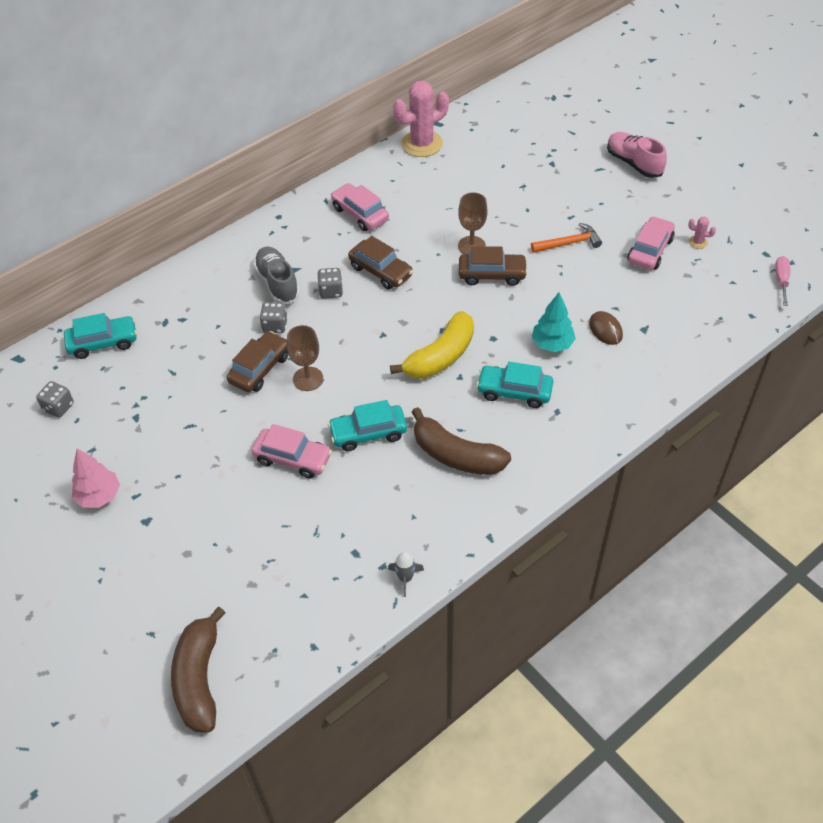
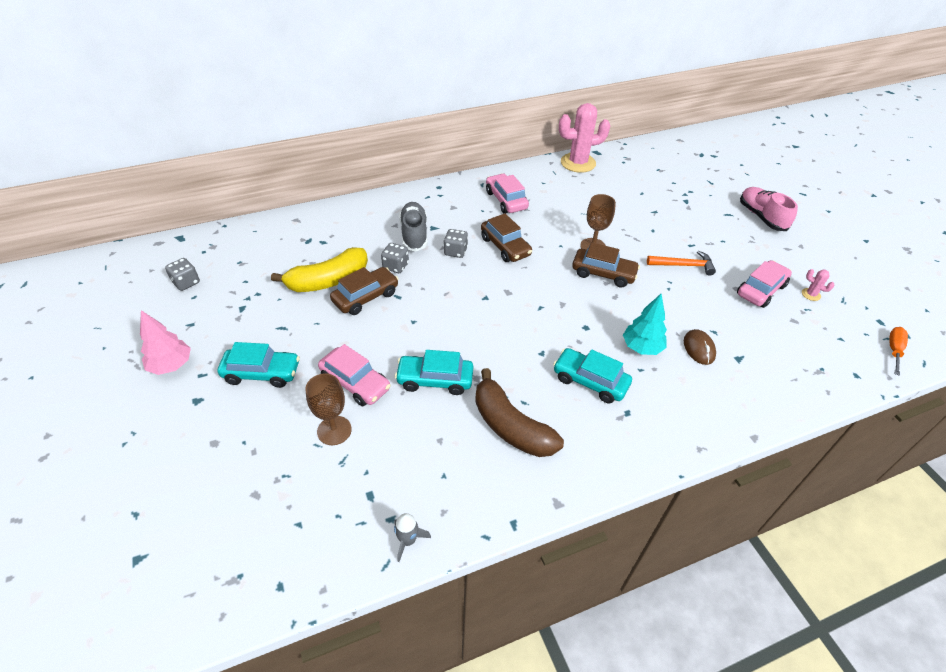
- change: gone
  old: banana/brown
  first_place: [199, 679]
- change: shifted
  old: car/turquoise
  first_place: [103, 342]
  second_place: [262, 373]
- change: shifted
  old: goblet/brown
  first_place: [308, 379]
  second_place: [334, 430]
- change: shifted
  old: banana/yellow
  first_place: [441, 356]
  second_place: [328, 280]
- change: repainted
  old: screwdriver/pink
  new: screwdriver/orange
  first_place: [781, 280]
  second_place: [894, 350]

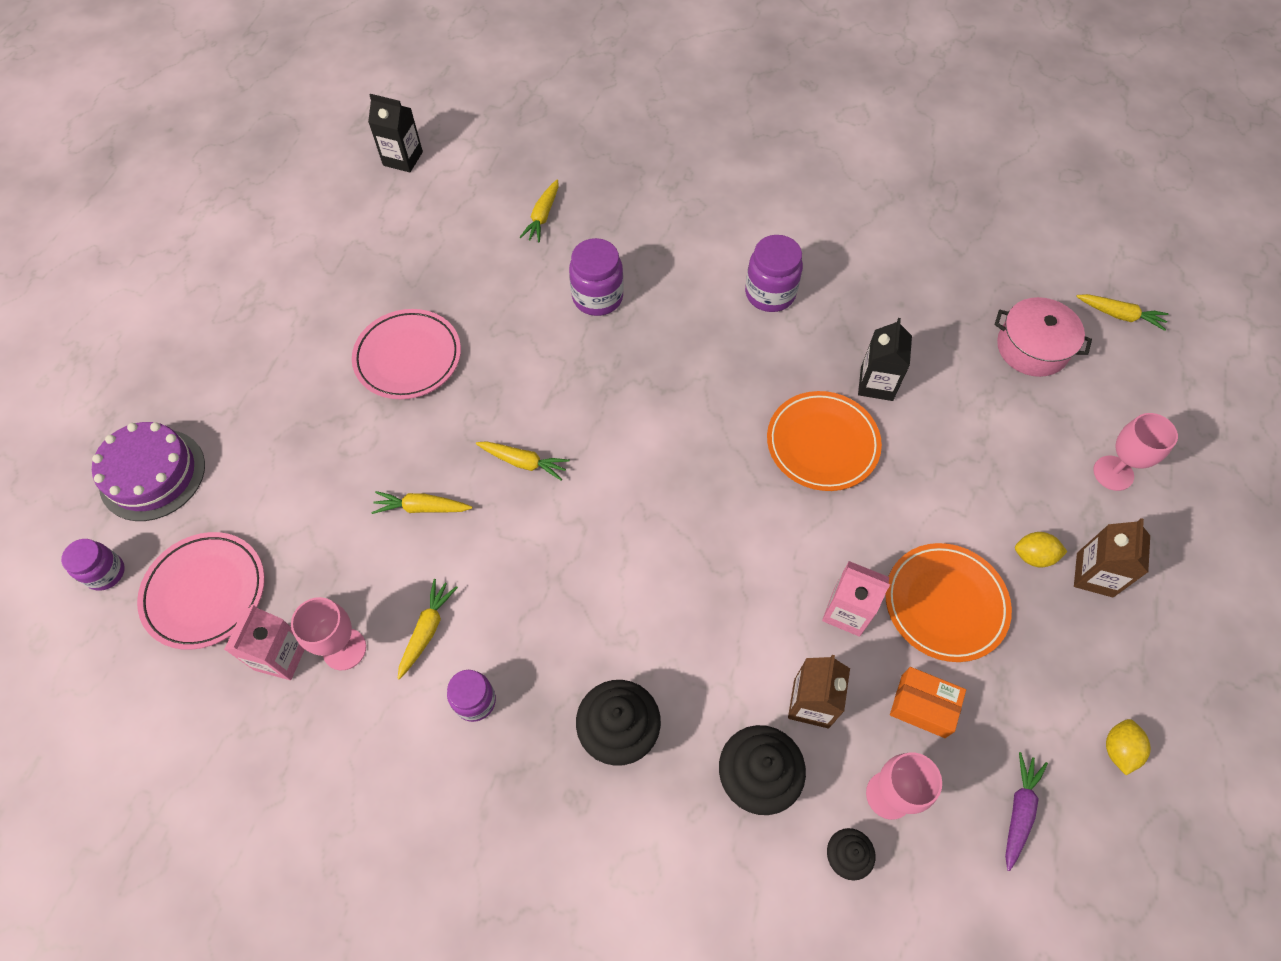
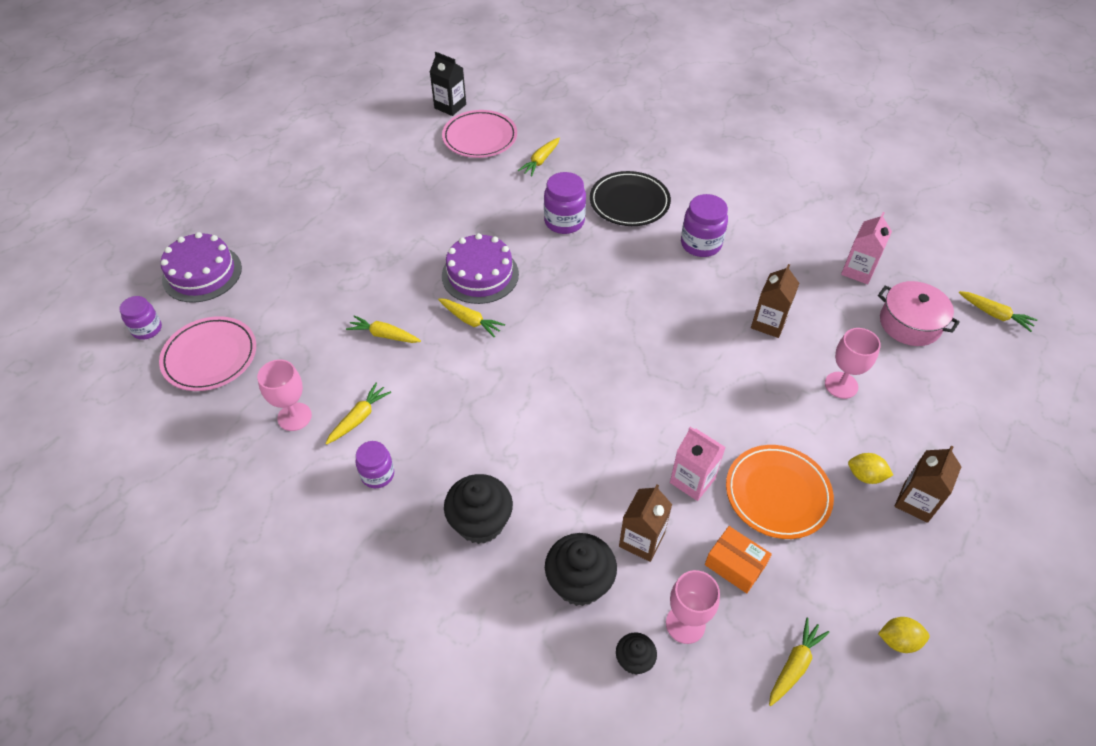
- change: gone
  old: plate/orange
  first_place: [822, 444]
- change: new
  new: cake/purple
  second_place: [480, 275]
- change: new
  new: plate/black
  second_place: [629, 202]
- change: shifted
  old: carton/pink
  first_place: [281, 656]
  second_place: [858, 271]
- change: shifted
  old: plate/pink
  first_place: [408, 357]
  second_place: [480, 137]
- change: shifted
  old: goblet/pink
  first_place: [1113, 473]
  second_place: [841, 385]
- change: repainted
  old: carton/black
  new: carton/brown
  first_place: [876, 384]
  second_place: [768, 323]
- change: repainted
  old: carrot/purple
  new: carrot/yellow
  first_place: [1019, 810]
  second_place: [794, 665]
- change: rotated
  old: lemon/yellow
  first_place: [1118, 749]
  second_place: [898, 640]
  degrees: 60

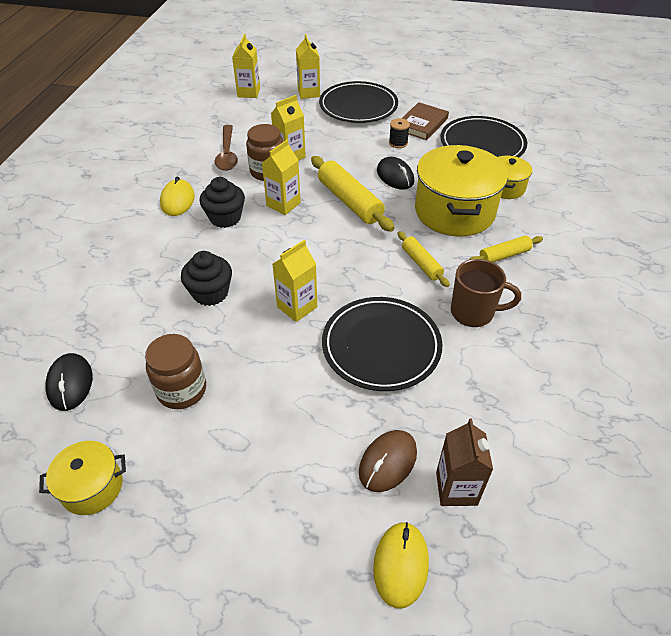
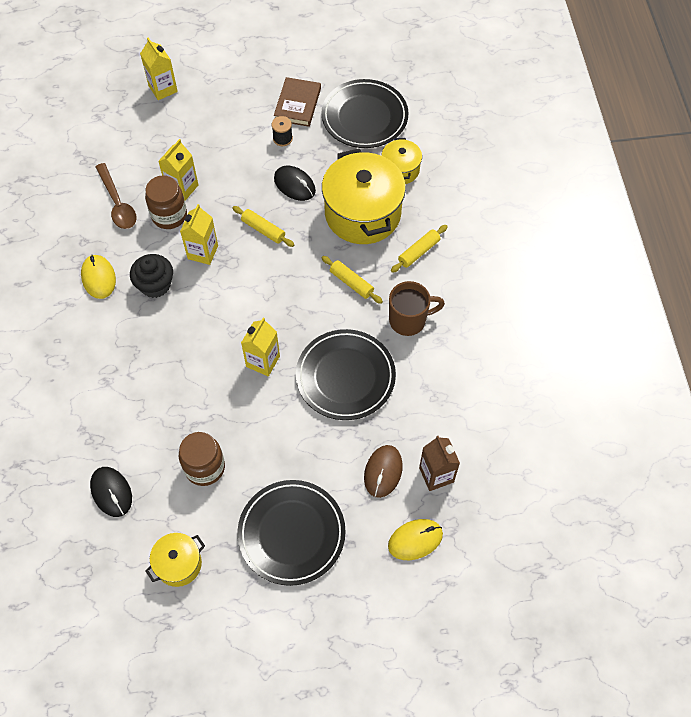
- change: gone
  old: cupcake/black
  first_place: [210, 293]
- change: gone
  old: carton/yellow
  first_place: [248, 92]
- change: shifted
  old: plate/black
  first_place: [358, 106]
  second_place: [291, 533]
- change: rotated
  old: mouse/yellow
  first_place: [400, 565]
  second_place: [415, 540]
  degrees: 75
- change: scaled
  old: rolling pin/yellow
  first_place: [349, 201]
  second_place: [263, 230]
  factor: 0.57

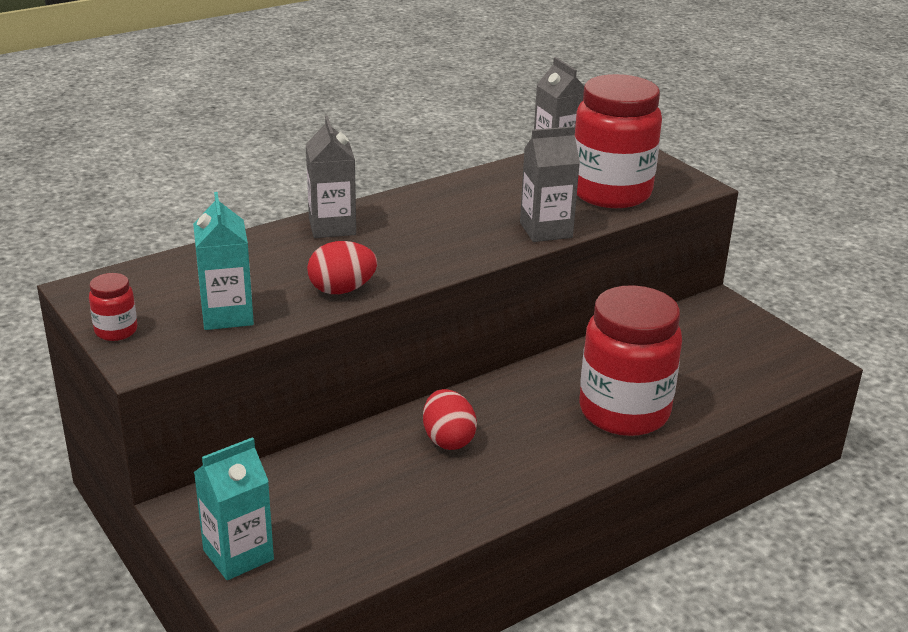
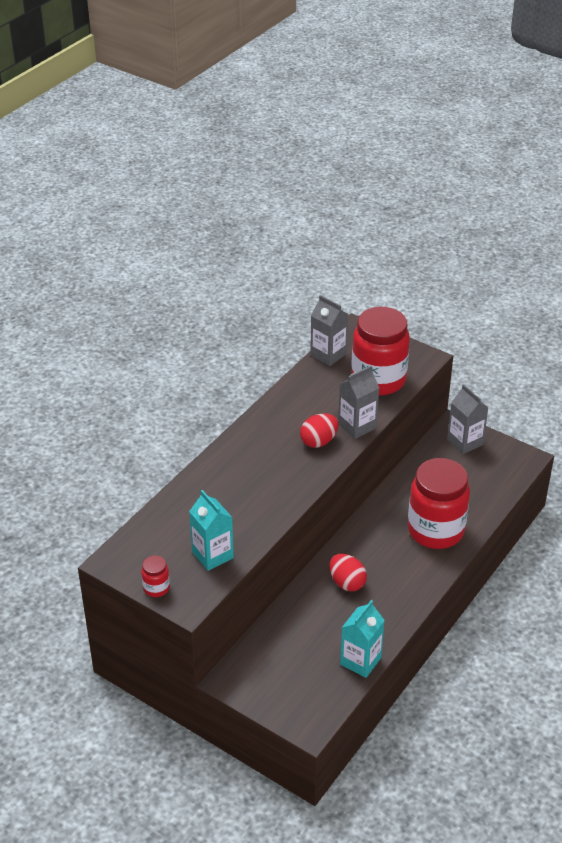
- change: shifted
  old: carton/turquoise
  first_place: [238, 555]
  second_place: [360, 661]
- change: shifted
  old: carton/grey
  first_place: [332, 227]
  second_place: [465, 442]
- change: shifted
  old: egg/red
  first_place: [342, 290]
  second_place: [319, 441]

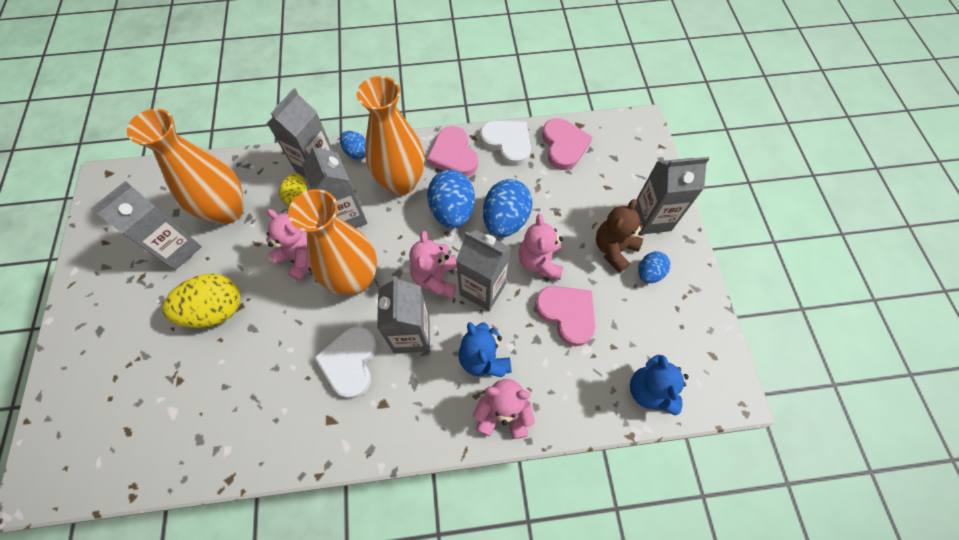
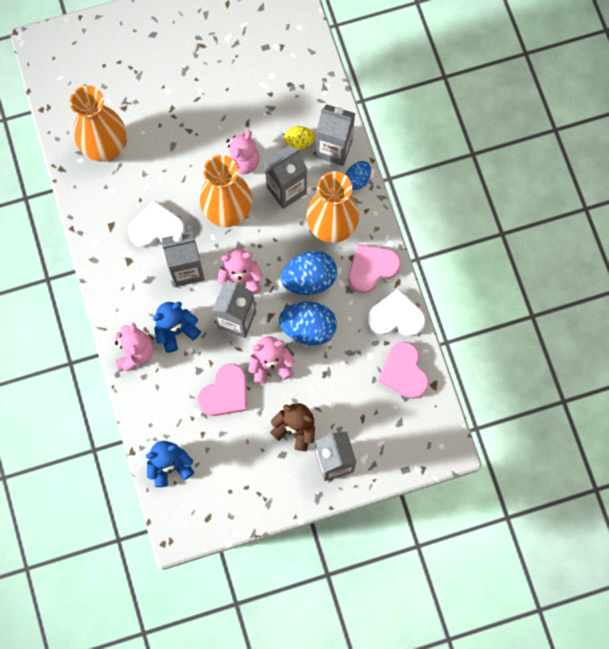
- change: gone
  old: carton/grey
  first_place: [178, 249]
- change: gone
  old: egg/yellow
  first_place: [216, 310]
- change: gone
  old: egg/blue
  first_place: [649, 273]
- change: shifted
  old: vase/orange
  first_place: [228, 210]
  second_place: [106, 148]
- change: rotated
  old: heart/white
  first_place: [507, 143]
  second_place: [396, 317]
  degrees: -120
- change: rotated
  old: heart/pink
  first_place: [564, 146]
  second_place: [404, 372]
  degrees: 90

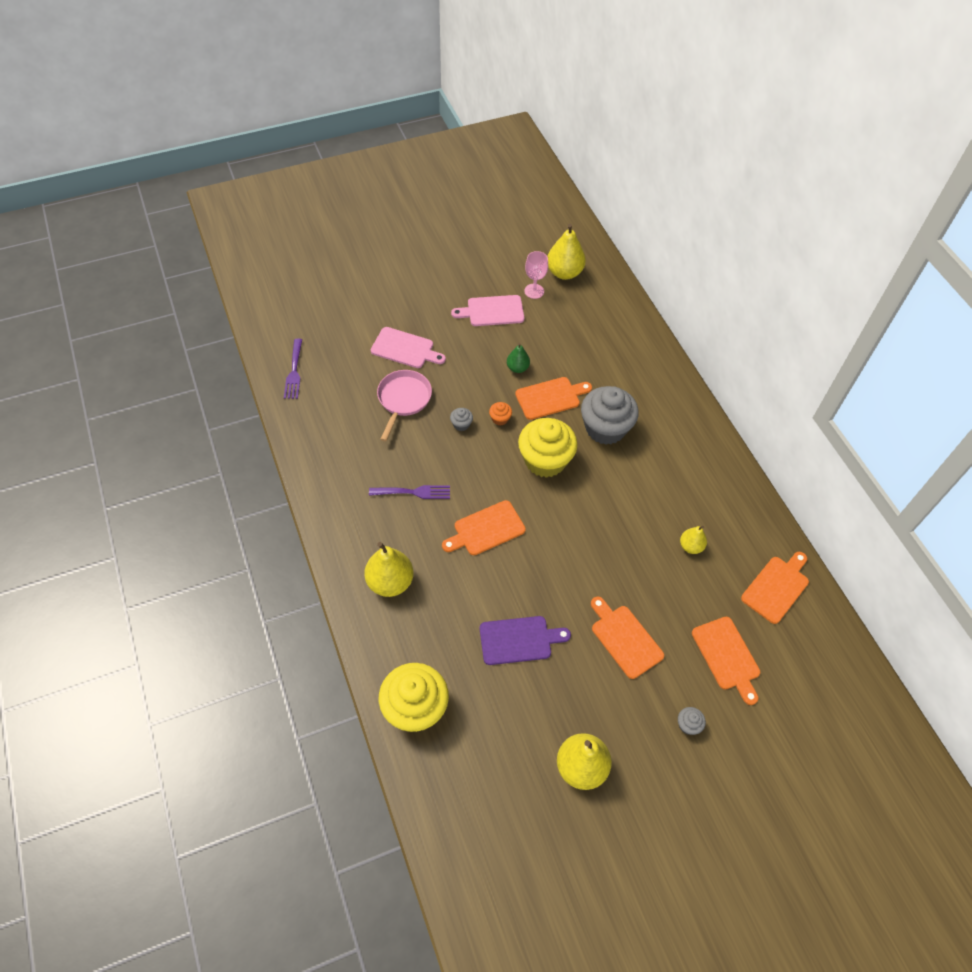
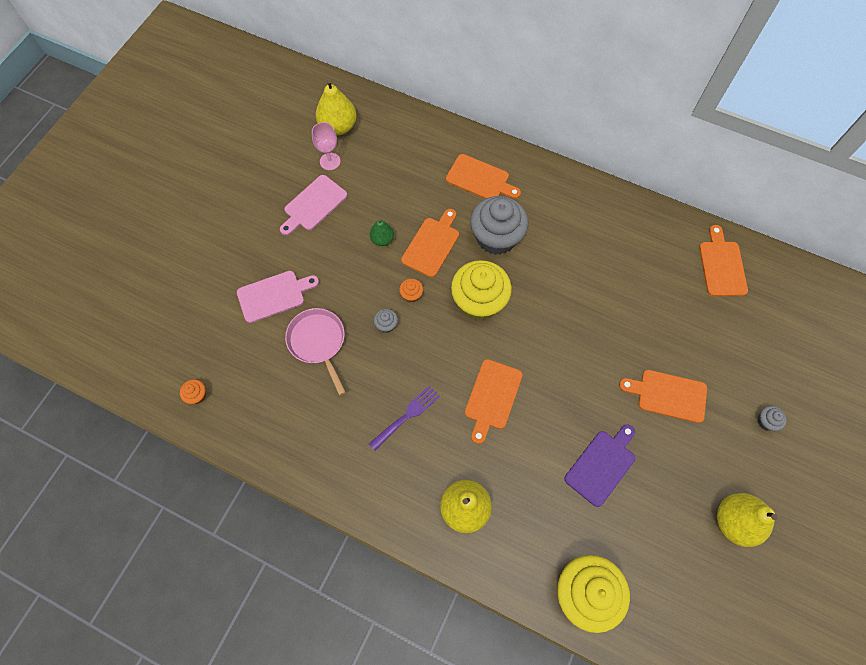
- change: gone
  old: pear/yellow
  first_place: [690, 546]
- change: shifted
  old: cutting board/orange
  first_place: [727, 656]
  second_place: [480, 179]
- change: swapped
  old: fork/purple
  new: cupcake/orange
  first_place: [294, 372]
  second_place: [197, 395]

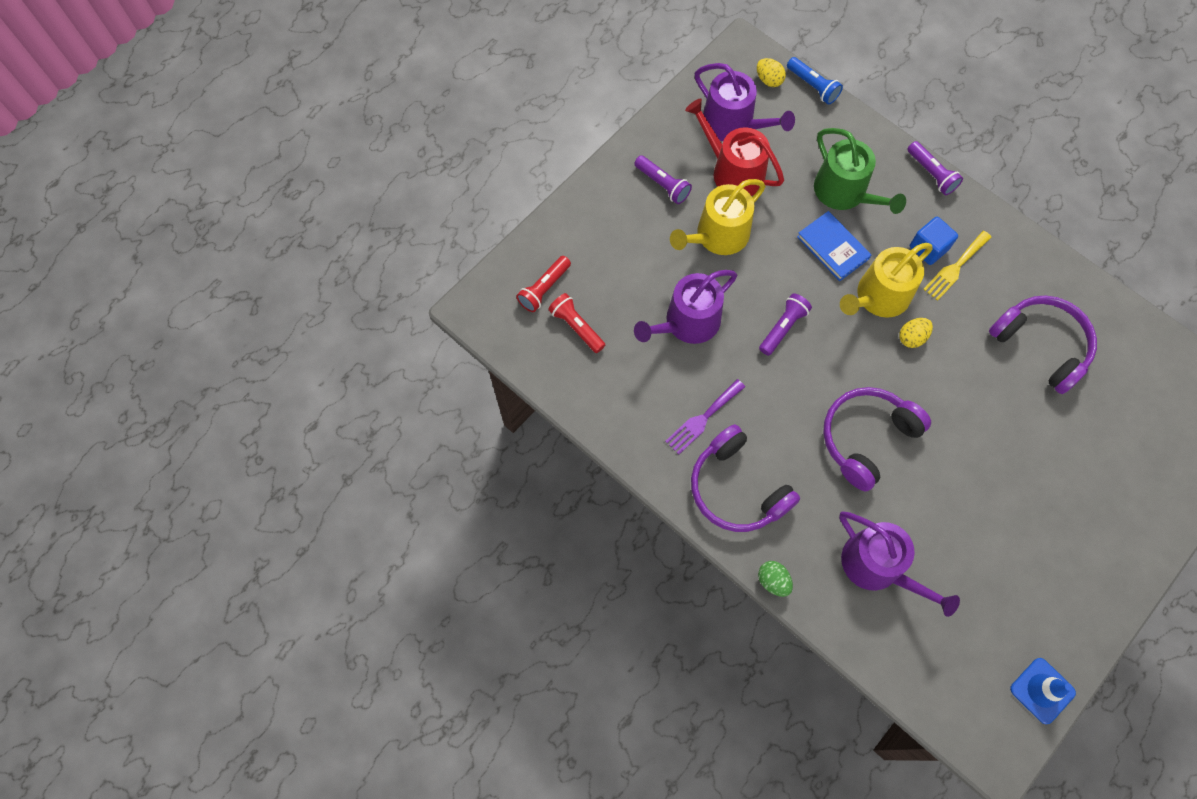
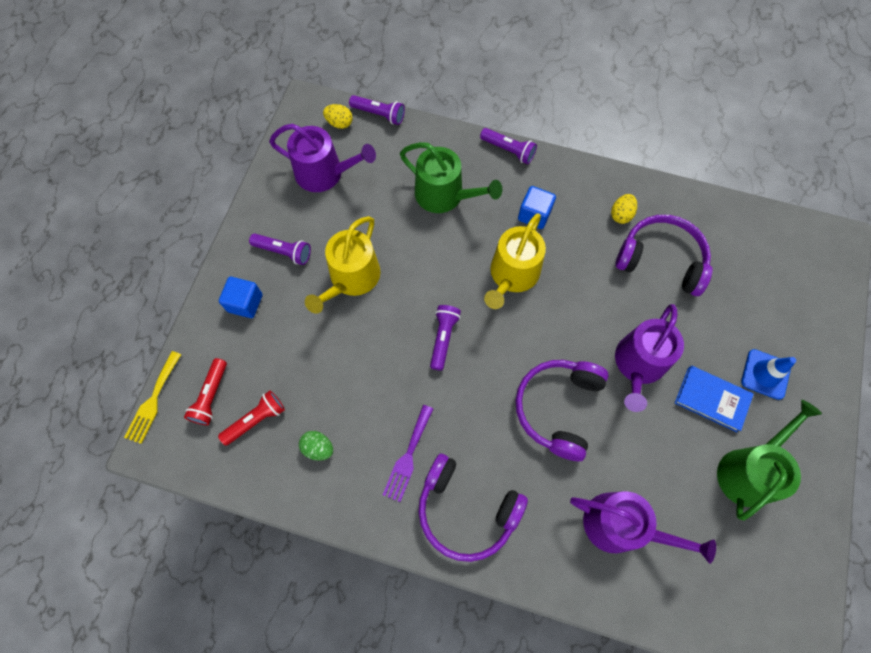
- change: gone
  old: watering can/red
  first_place: [732, 171]
- change: new
  new: cube/blue
  second_place: [245, 303]
- change: new
  new: watering can/green
  second_place: [749, 470]
- change: shifted
  old: watering can/purple
  first_place: [687, 323]
  second_place: [638, 365]
- change: shifted
  old: egg/green
  first_place: [773, 581]
  second_place: [318, 448]
- change: shifted
  old: book/blue
  first_place: [833, 247]
  second_place: [712, 399]
- change: shifted
  old: egg/yellow
  first_place: [912, 337]
  second_place: [621, 215]
- change: shifted
  old: fork/yellow
  first_place: [955, 267]
  second_place: [153, 400]
- change: shifted
  old: traffic cone/blue
  first_place: [1042, 690]
  second_place: [765, 374]
- change: repainted
  old: flashlight/blue
  new: flashlight/purple
  first_place: [813, 86]
  second_place: [379, 114]
- change: rotated
  old: flashlight/red
  first_place: [576, 327]
  second_place: [256, 420]
  degrees: 120

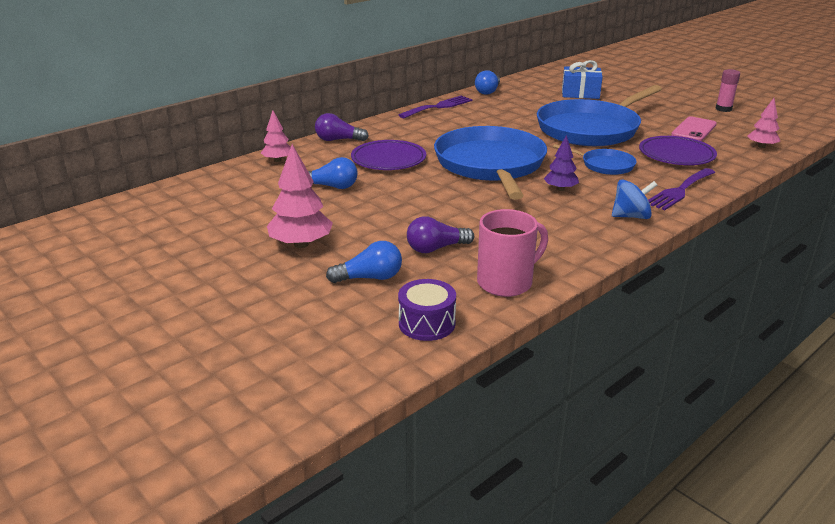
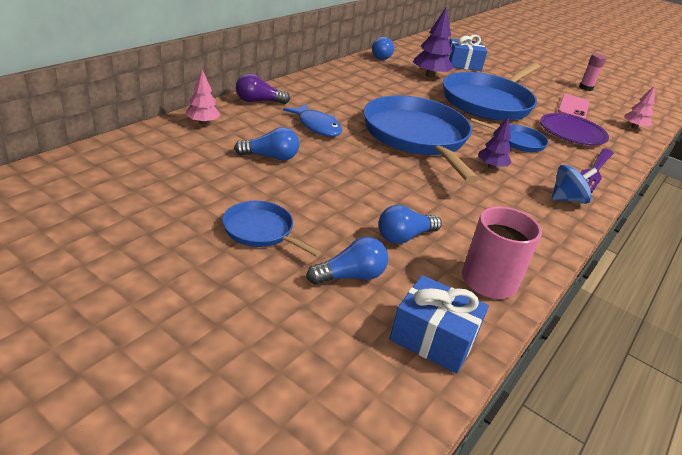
- change: gone
  old: fork/purple
  first_place: [438, 107]
- change: new
  new: tree/purple
  second_place: [430, 75]
- change: swapped
  old: tree/pink
  new: pan/blue
  first_place: [301, 244]
  second_place: [261, 231]
- change: swapped
  old: plate/purple
  new: fish/blue
  first_place: [388, 159]
  second_place: [317, 126]
- change: swapped
  old: drum/purple
  new: gift/blue
  first_place: [427, 323]
  second_place: [433, 338]
- change: repainted
  old: light bulb/purple
  new: light bulb/blue
  first_place: [436, 248]
  second_place: [404, 237]

